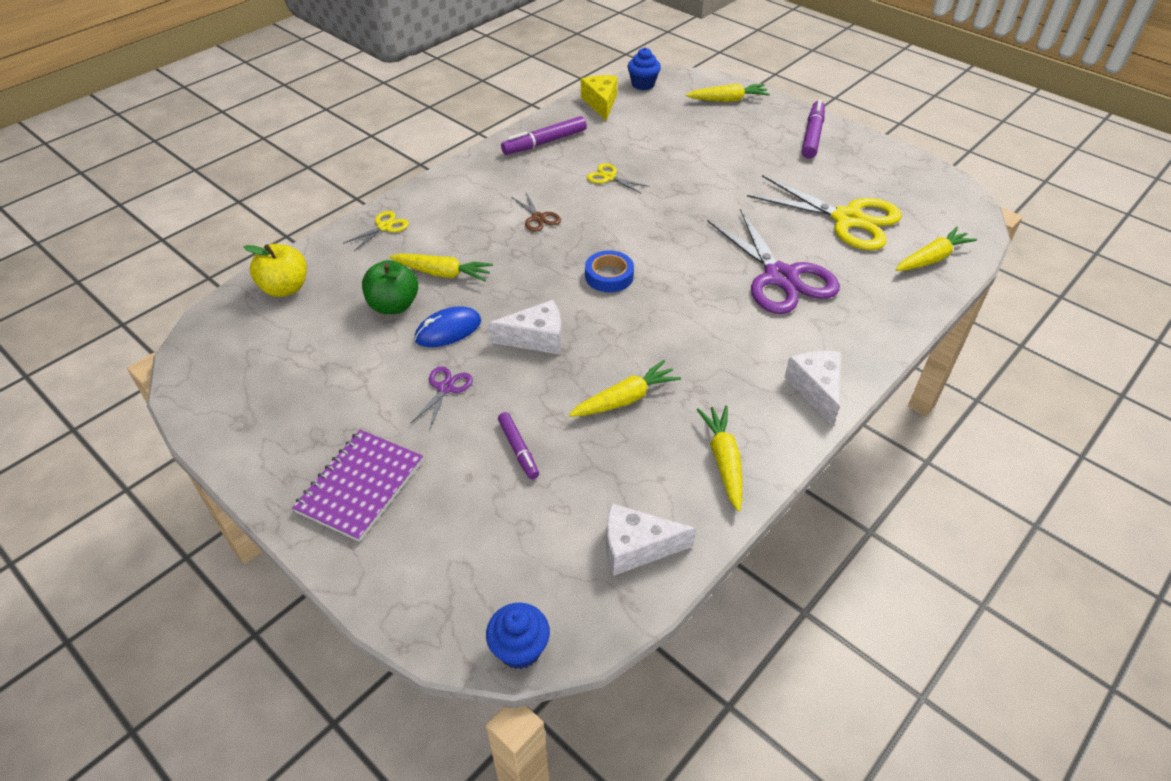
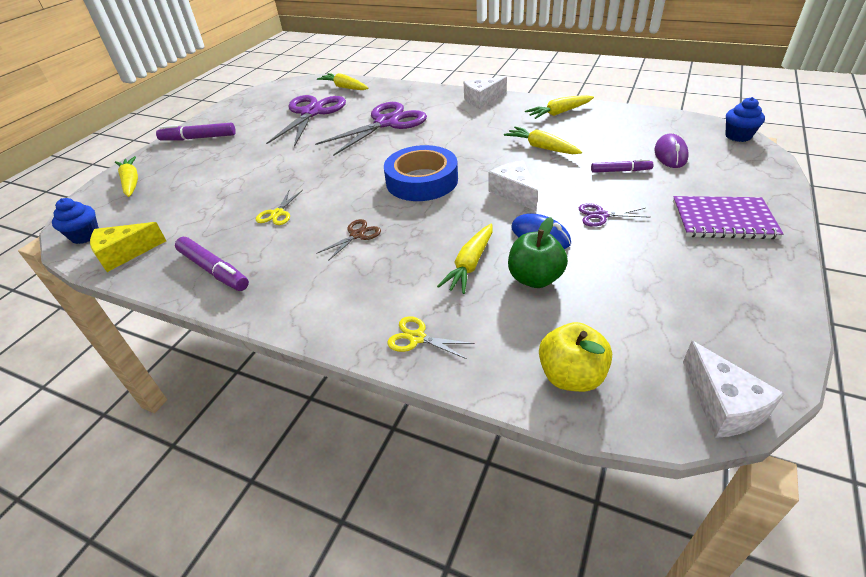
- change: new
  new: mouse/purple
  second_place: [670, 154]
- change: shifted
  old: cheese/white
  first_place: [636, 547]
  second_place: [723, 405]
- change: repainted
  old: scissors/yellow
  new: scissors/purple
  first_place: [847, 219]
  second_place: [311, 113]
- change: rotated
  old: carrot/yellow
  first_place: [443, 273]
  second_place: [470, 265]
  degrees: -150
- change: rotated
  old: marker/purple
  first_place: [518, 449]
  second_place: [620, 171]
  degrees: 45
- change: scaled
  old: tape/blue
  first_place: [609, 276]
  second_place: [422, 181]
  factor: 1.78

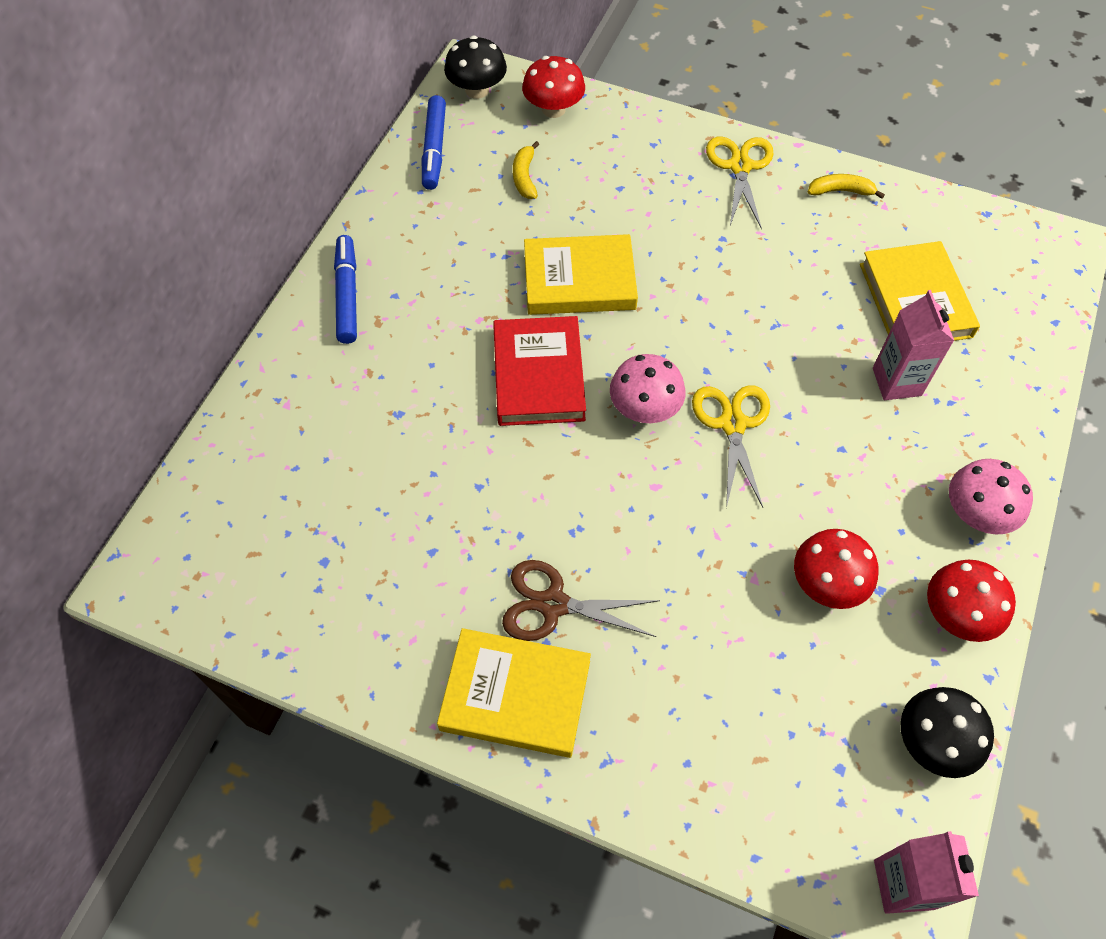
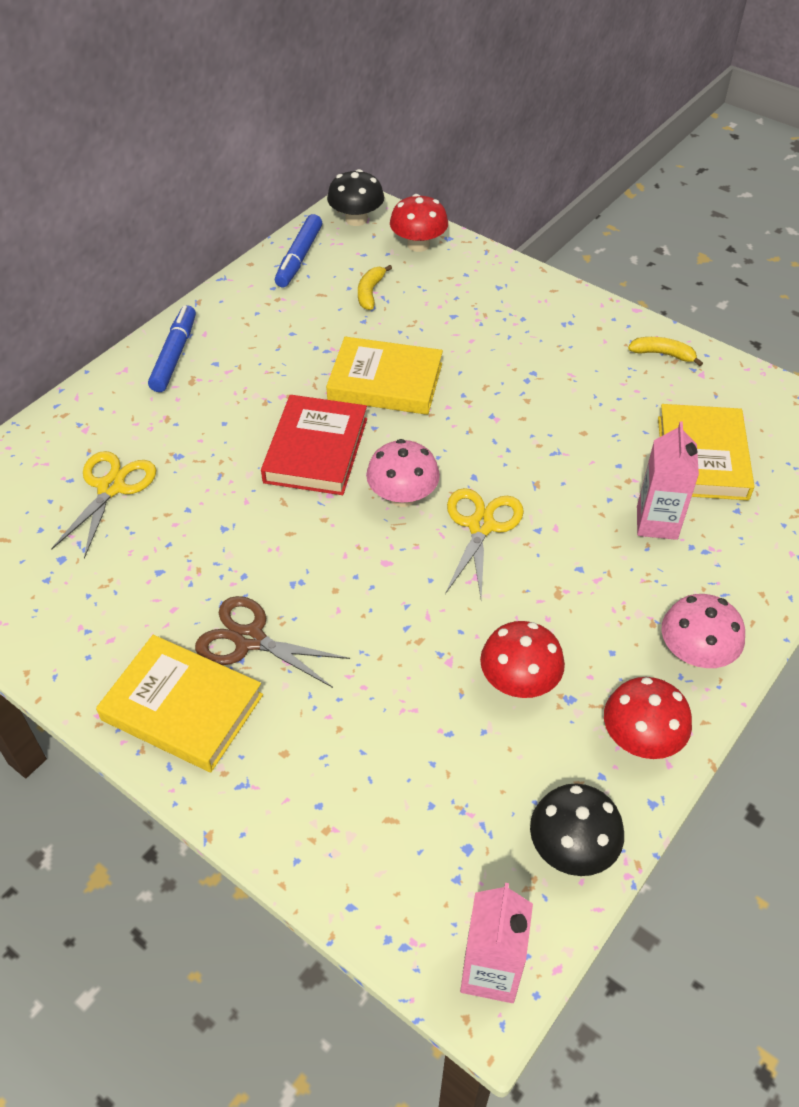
- change: shifted
  old: scissors/yellow
  first_place: [740, 166]
  second_place: [111, 487]

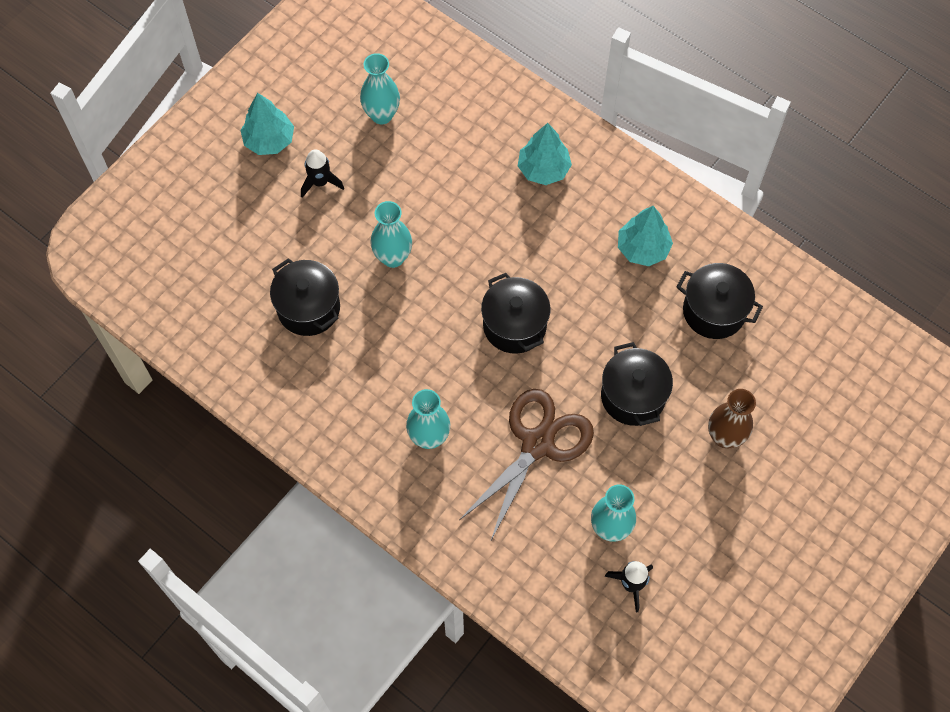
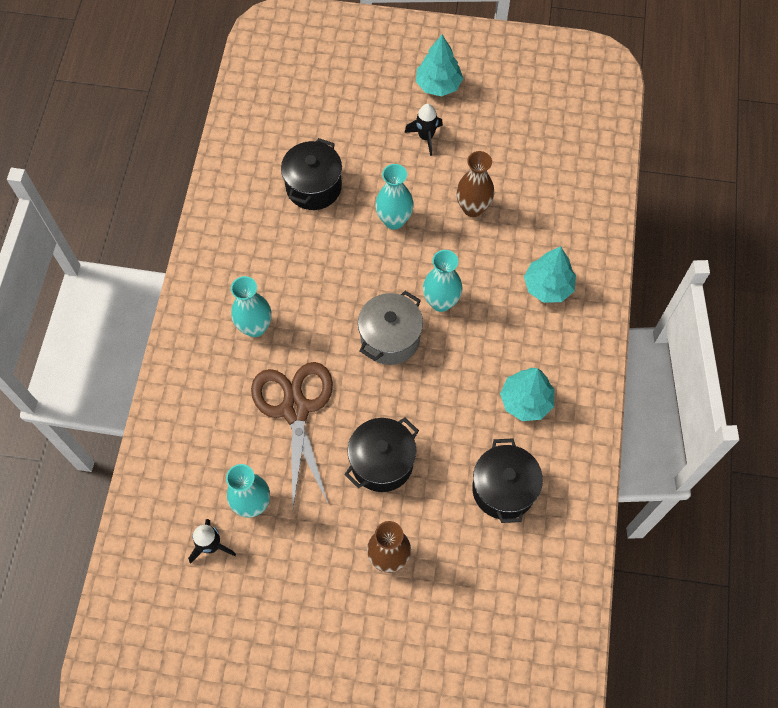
- change: new
  new: vase/brown
  second_place: [473, 208]
- change: shifted
  old: vase/turquoise
  first_place: [381, 115]
  second_place: [441, 302]
- change: repainted
  old: pot/black
  new: pot/grey
  first_place: [514, 325]
  second_place: [390, 338]
- change: rotated
  old: scissors/brown
  first_place: [537, 444]
  second_place: [295, 409]
  degrees: -105

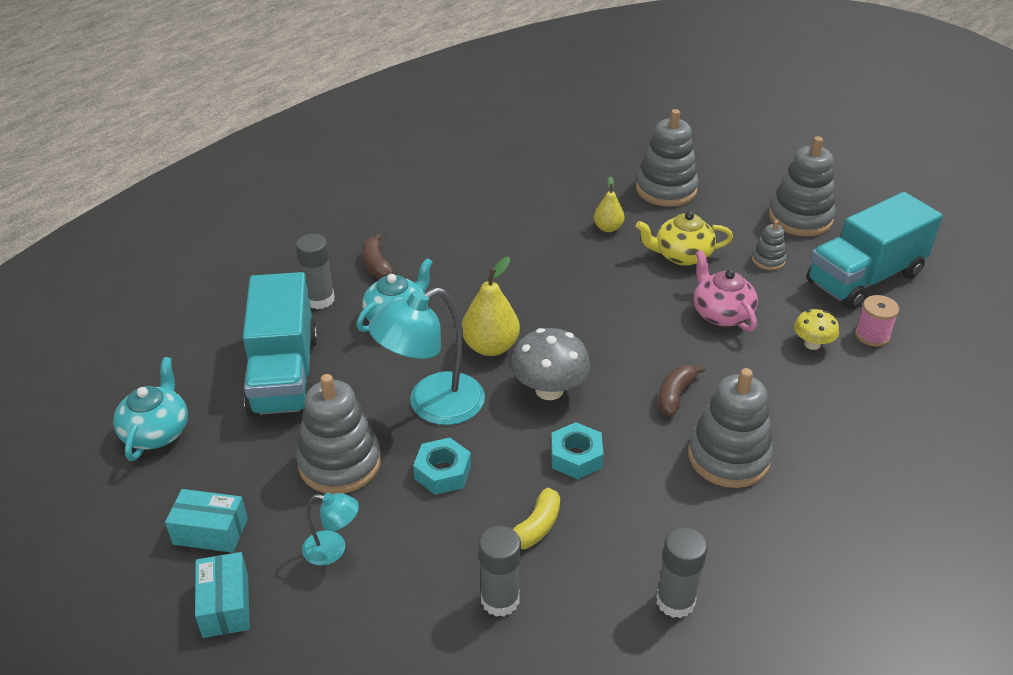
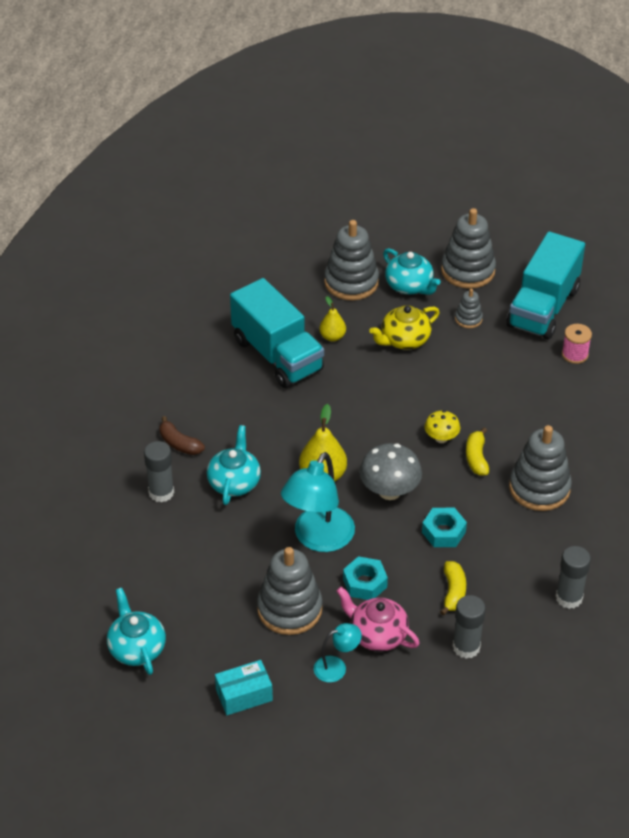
- change: gone
  old: box/turquoise
  first_place: [225, 605]
- change: new
  new: teapot/turquoise
  second_place: [409, 286]
- change: shifted
  old: truck/turquoise
  first_place: [284, 374]
  second_place: [277, 355]
- change: shifted
  old: teapot/pink
  first_place: [721, 314]
  second_place: [377, 634]
- change: shifted
  old: mushroom/yellow
  first_place: [812, 344]
  second_place: [441, 438]
- change: repainted
  old: banana/brown
  new: banana/yellow
  first_place: [675, 395]
  second_place: [476, 458]

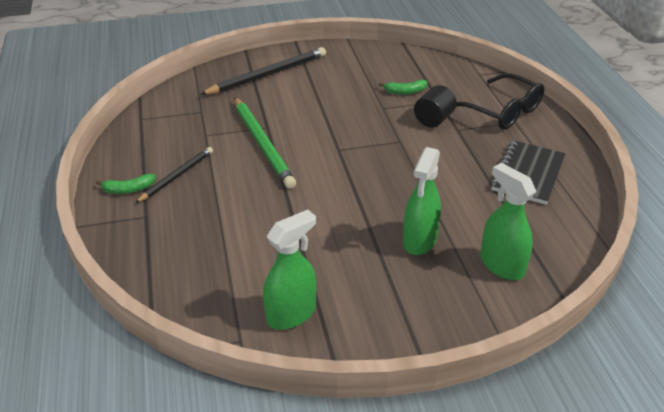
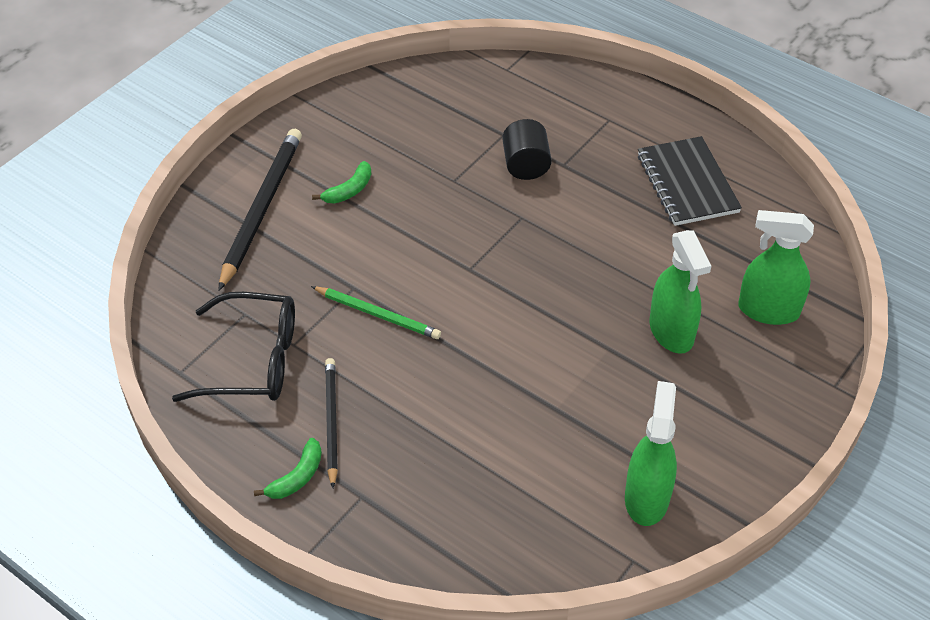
- change: shifted
  old: banana/green
  first_place: [405, 91]
  second_place: [349, 190]
- change: shifted
  old: glasses/black
  first_place: [501, 111]
  second_place: [251, 360]
- change: scaled
  old: pencil/green
  first_place: [263, 144]
  second_place: [378, 314]
  factor: 0.61

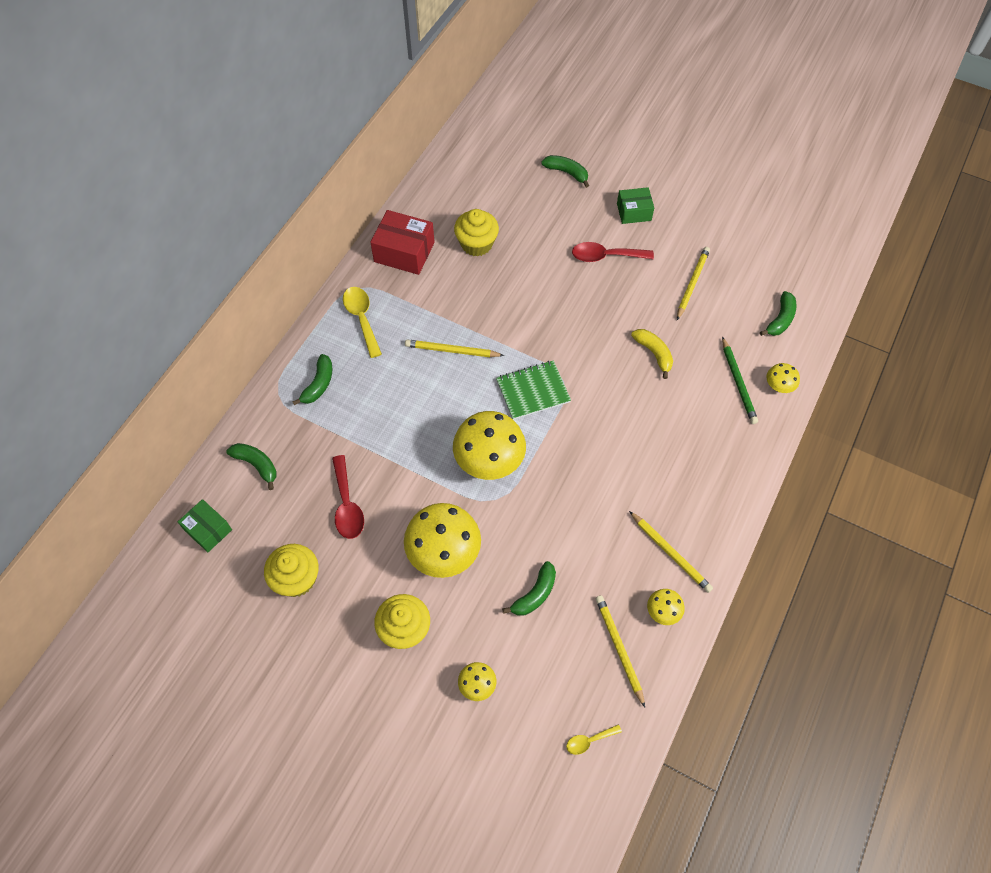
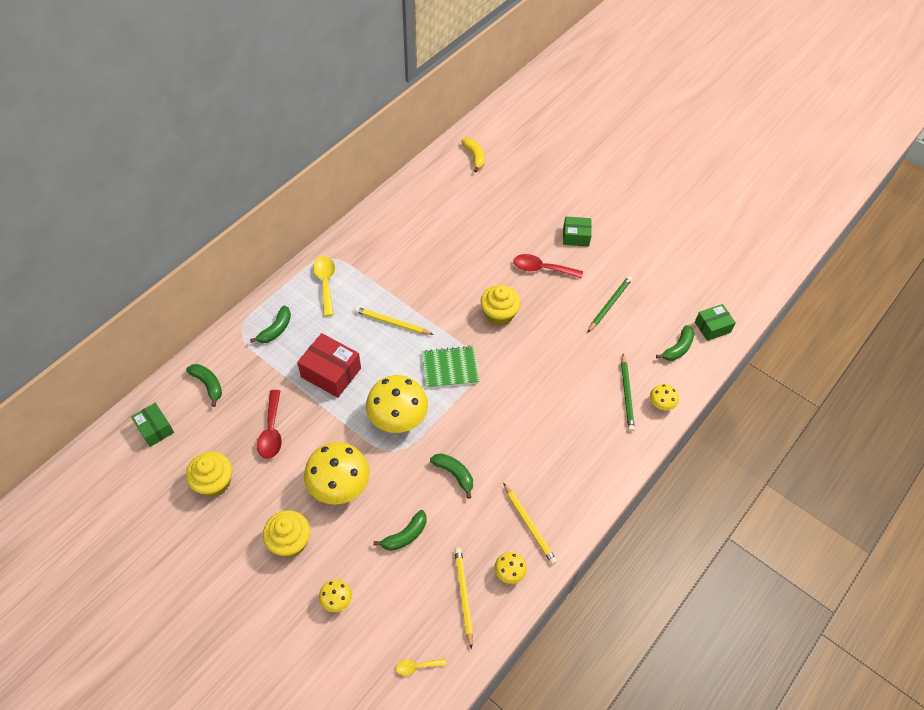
- change: new
  new: box/green
  second_place: [712, 327]
- change: shifted
  old: box/red
  first_place: [404, 252]
  second_place: [331, 372]
- change: shifted
  old: cupcake/yellow
  first_place: [476, 244]
  second_place: [499, 314]
- change: shifted
  old: banana/green
  first_place: [567, 172]
  second_place: [454, 474]
- change: shifted
  old: banana/yellow
  first_place: [654, 353]
  second_place: [474, 157]
- change: repainted
  old: pencil/yellow
  new: pencil/green
  first_place: [692, 284]
  second_place: [609, 305]

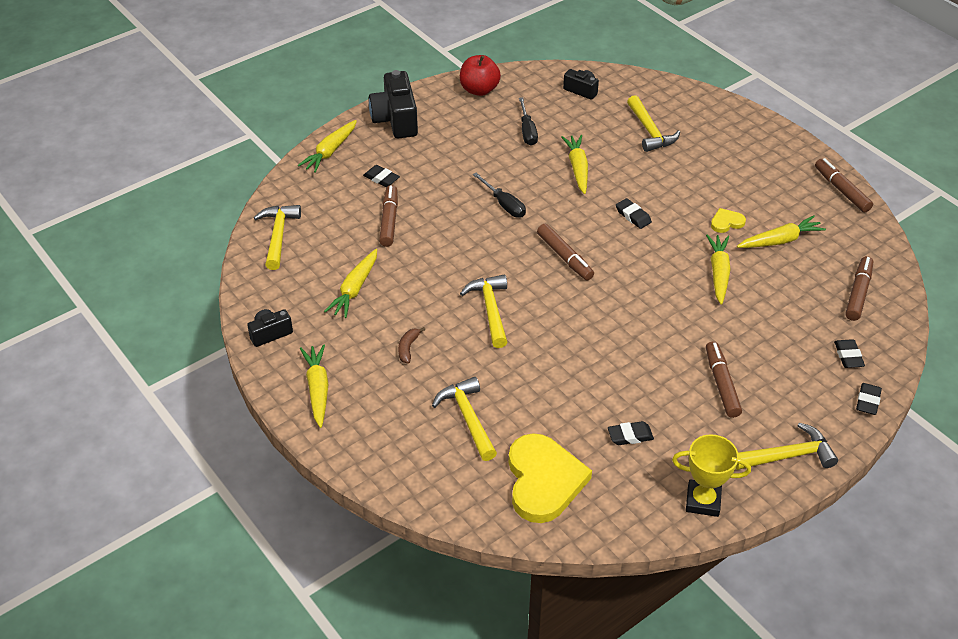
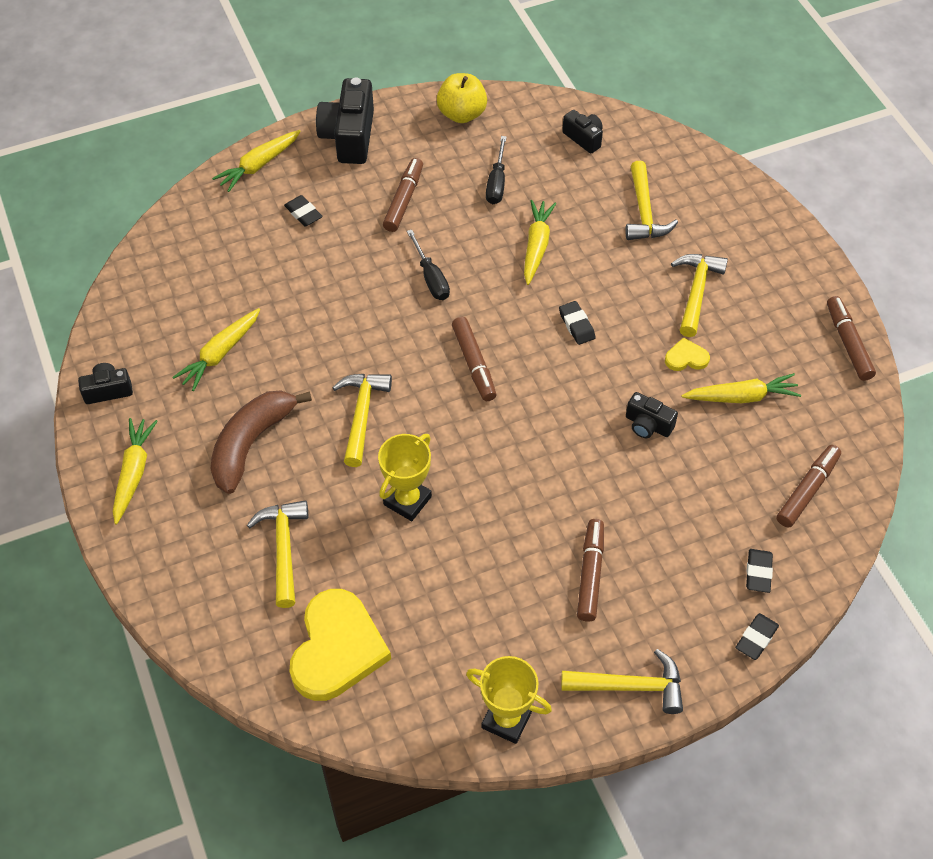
- change: gone
  old: eraser/black
  first_place: [630, 436]
- change: new
  new: trophy/yellow
  second_place: [407, 500]
- change: shifted
  old: hammer/yellow
  first_place: [278, 235]
  second_place: [696, 291]
- change: shifted
  old: marker/brown
  first_place: [389, 221]
  second_place: [403, 200]
- change: swapped
  old: carrot/yellow
  new: camera/black
  first_place: [718, 273]
  second_place: [648, 425]
- change: repainted
  old: apple/red
  new: apple/yellow
  first_place: [479, 90]
  second_place: [462, 114]
- change: scaled
  old: banana/brown
  first_place: [408, 348]
  second_place: [251, 444]
  factor: 2.39

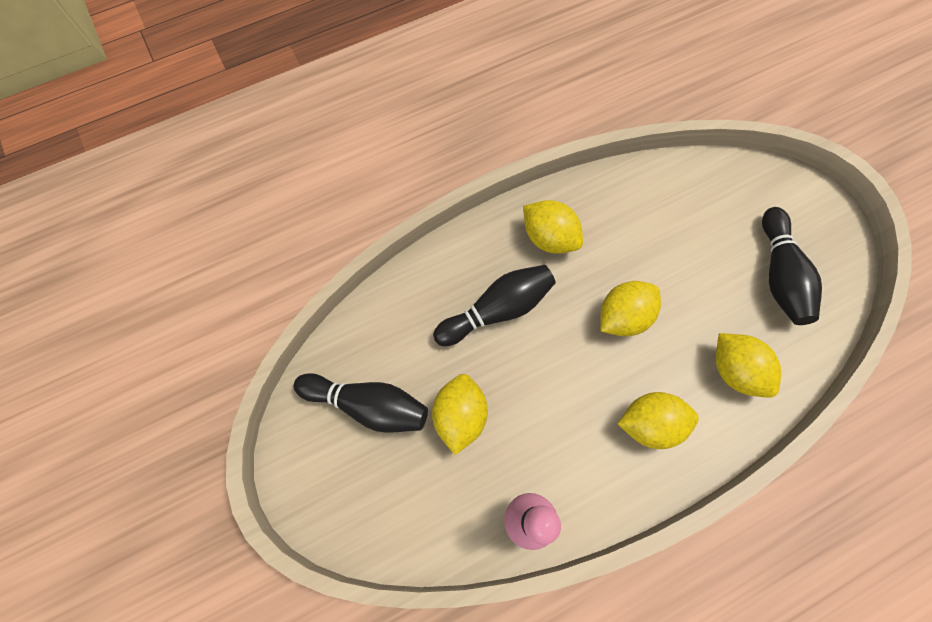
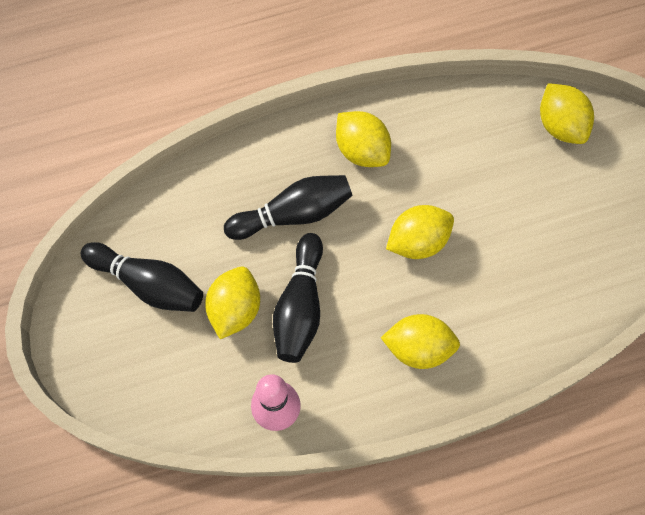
- change: shifted
  old: lemon/yellow
  first_place: [735, 370]
  second_place: [560, 125]
- change: shifted
  old: bowling pin/black
  first_place: [779, 275]
  second_place: [300, 306]

